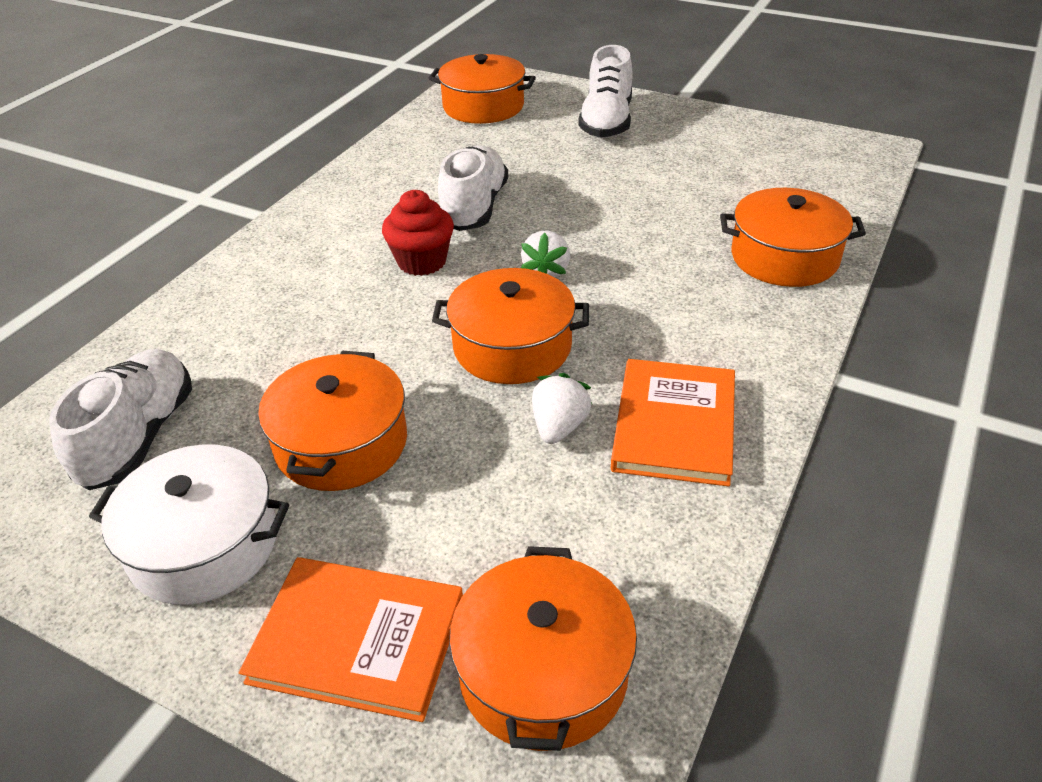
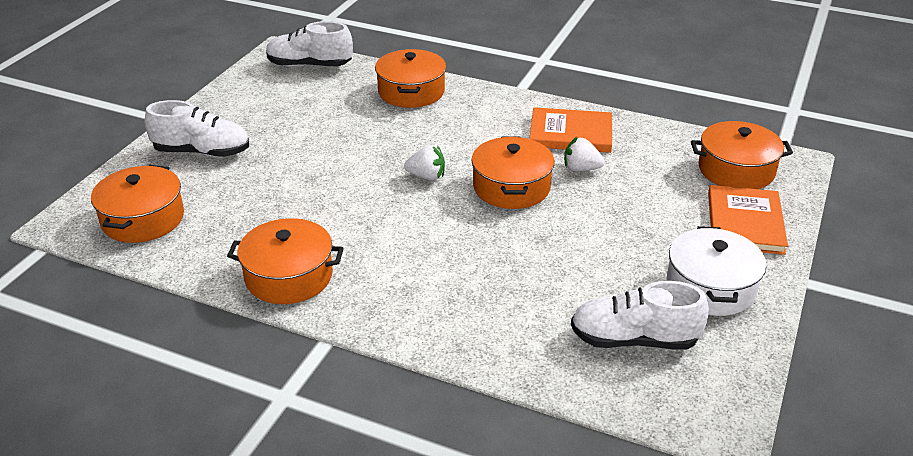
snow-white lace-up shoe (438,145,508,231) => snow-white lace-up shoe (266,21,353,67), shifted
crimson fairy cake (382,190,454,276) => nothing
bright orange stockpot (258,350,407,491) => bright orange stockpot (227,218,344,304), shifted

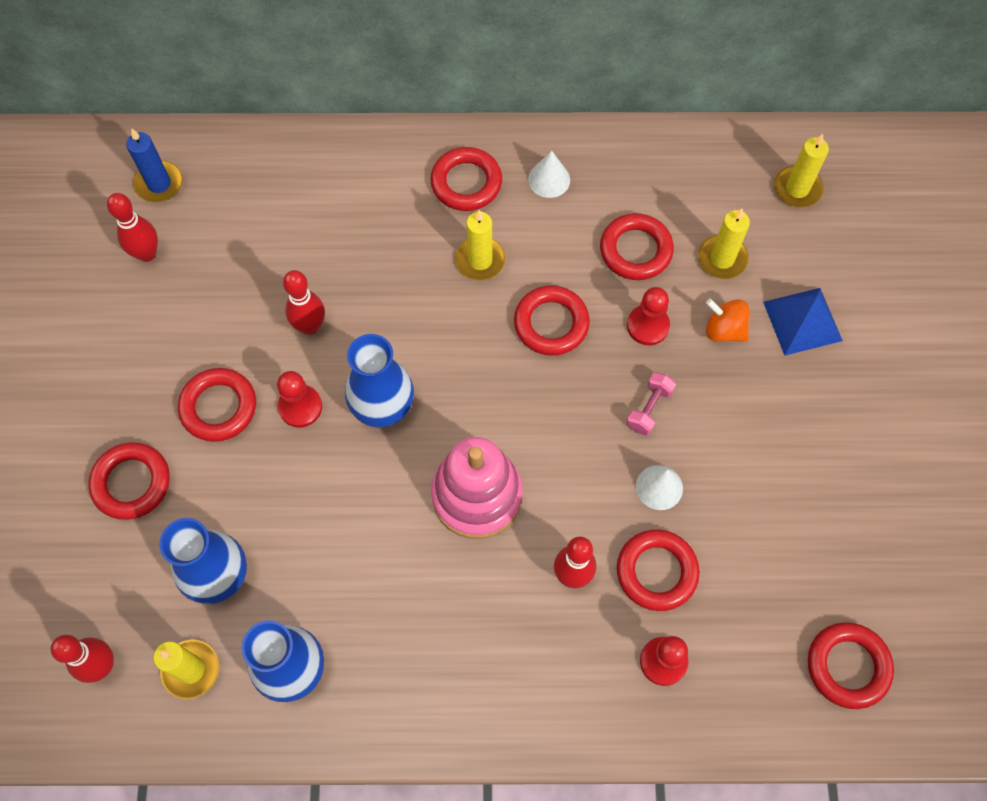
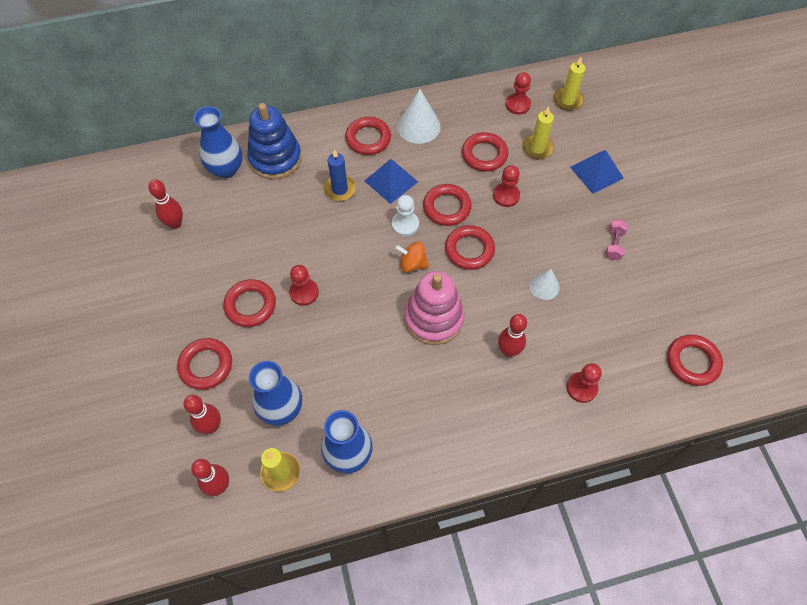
cobalt candle (126,128,183,202) => cobalt candle (323,149,356,201), shifted
snow-white cone (528,151,570,198) => snow-white cone (397,89,441,144), x1.64
yellow candle (455,210,506,281) => cobalt pyramid (365,159,418,204)
crimson skittle (283,270,325,335) => crimson skittle (184,395,221,434), shifted
bright orange toy top (706,299,750,342) => bright orange toy top (395,242,429,272), shifted
cobalt tall vase (345,334,414,428) => cobalt tall vase (193,106,242,178), shifted
rose-pink free weight (627,372,676,436) => rose-pink free weight (605,220,628,260), shifted
crimson torus (617,530,700,611) => crimson torus (445,225,495,270), shifted
nothing => crimson pawn (506,72,531,115)
nothing => cobalt ring stacker (247,103,302,179)
nothing => snow-white pawn (392,195,419,236)

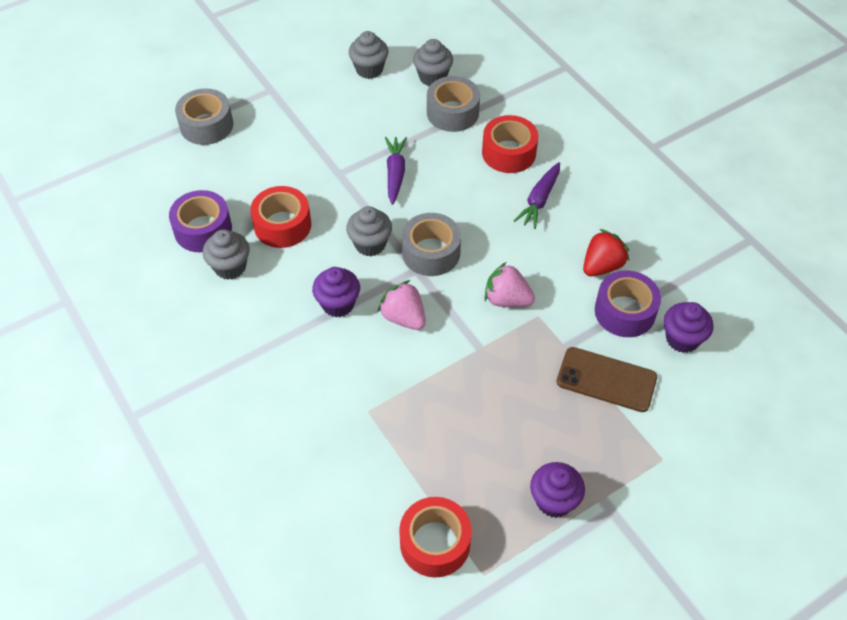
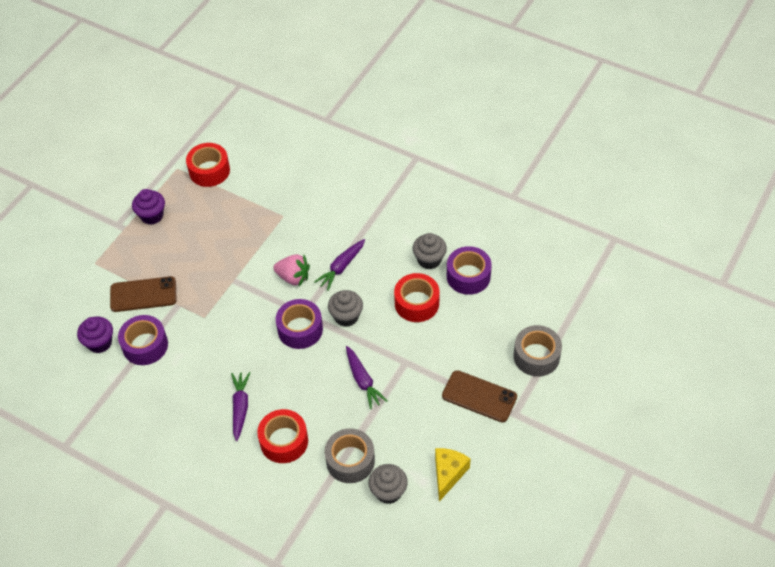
gray fairy cake (349,31,389,79) => yellow cheese (435,448,471,502)
gray sticky tape (402,213,461,276) => royal purple sticky tape (276,299,323,349)
crimson berry (583,229,629,276) => nothing
rose-pink berry (485,262,535,307) => nothing
royal purple fairy cake (312,267,360,317) => royal purple carrot (314,239,365,291)
nothing => brown smartphone (442,370,517,422)

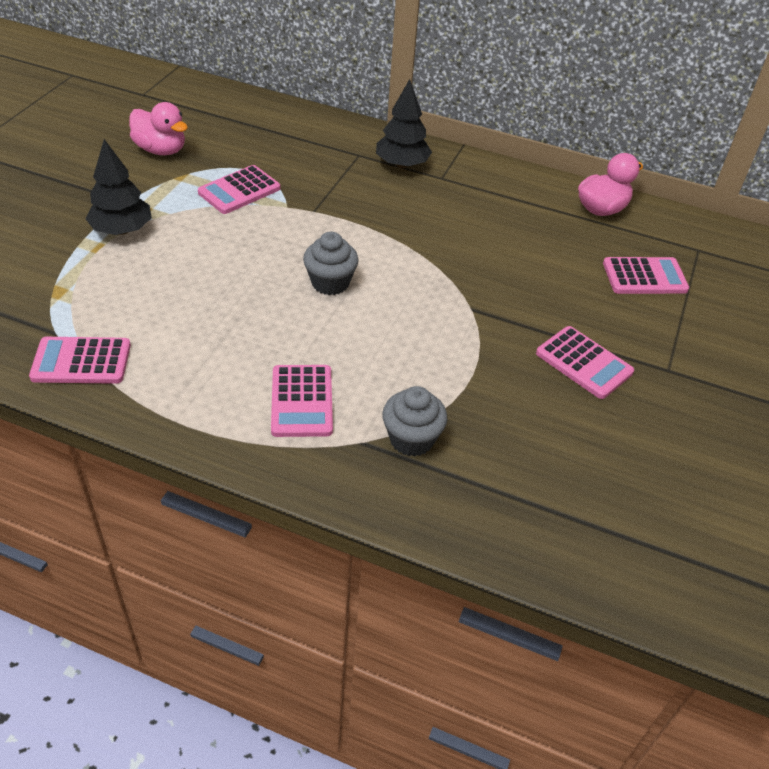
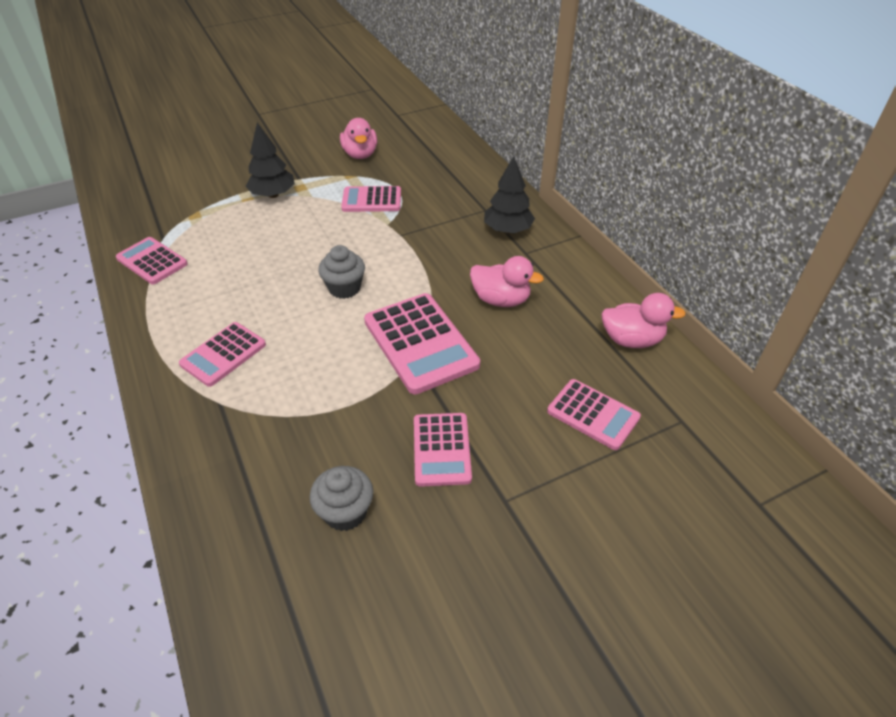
gray fairy cake (382,386,448,457) => gray fairy cake (310,466,373,531), shifted
nothing => rose-pink rubber duck (470,256,544,307)
nothing => rose-pink calculator (364,293,480,394)

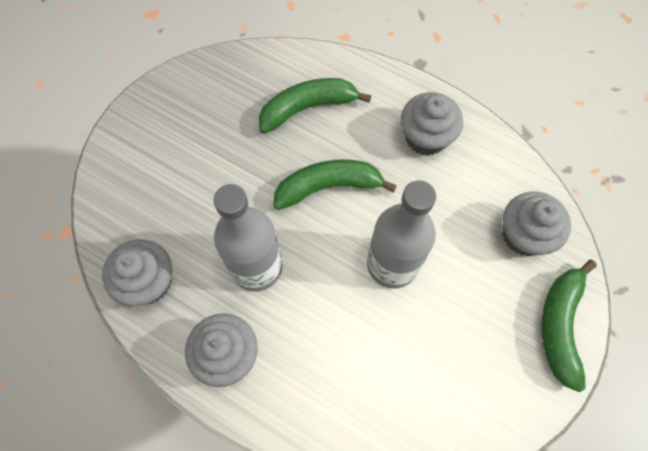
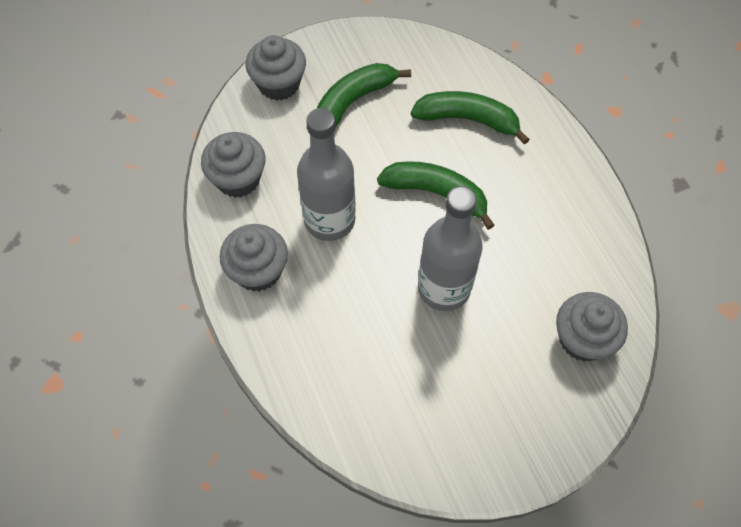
gray fairy cake (401,92,463,156) => gray fairy cake (246,35,306,101), shifted
emerald toy banana (541,260,597,392) => emerald toy banana (316,63,411,128), shifted

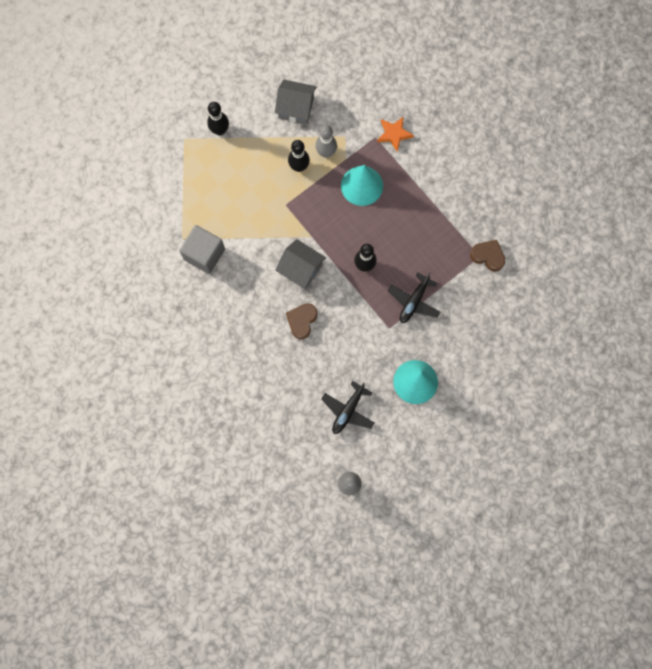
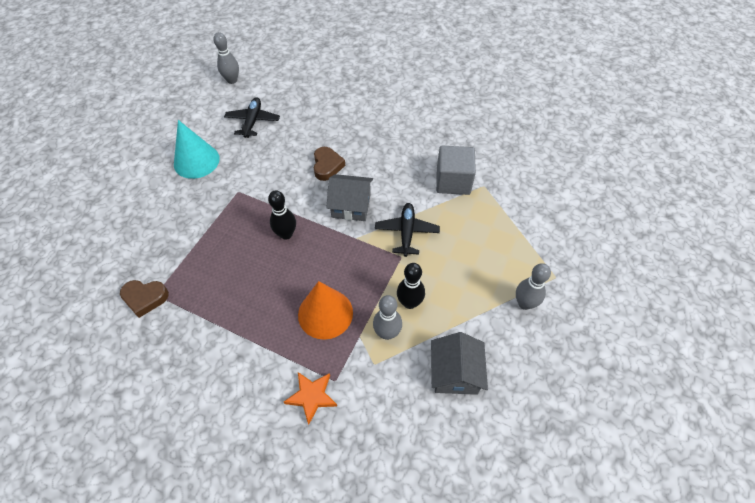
gray cottage (275,80,316,124) => gray cottage (431,332,488,395), 75 degrees counterclockwise
ebony skittle (207,102,229,135) => gray skittle (516,263,551,310)
turquoise cone (341,165,383,206) => bright orange cone (298,281,353,340)
ebony toy plane (388,272,440,323) => ebony toy plane (375,203,440,257), shifted

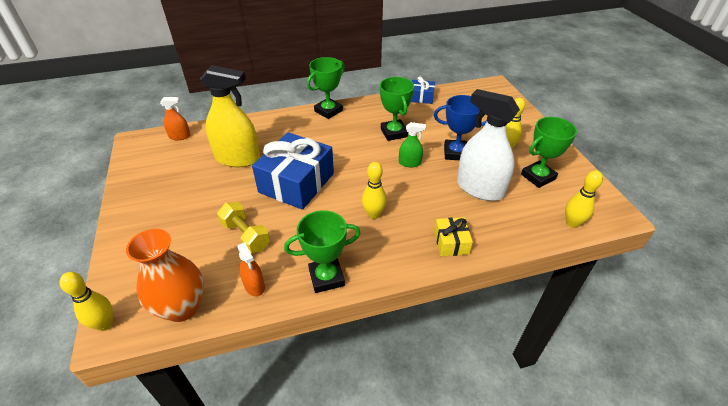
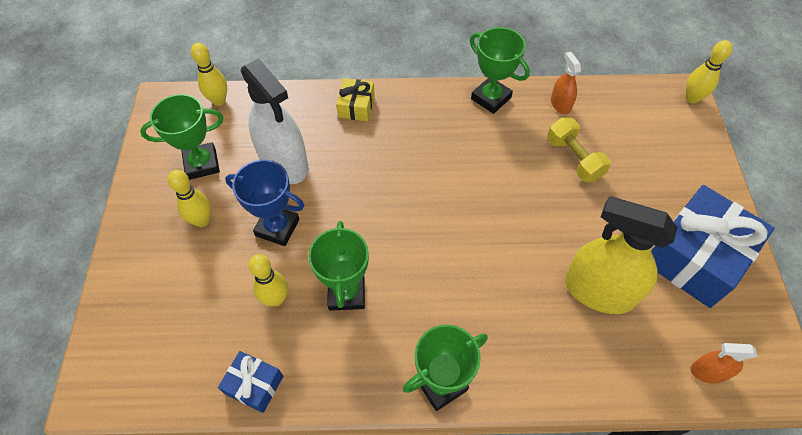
emerald spray cleaner (399,122,426,167) => nothing
cobalt wrapped gift (252,132,334,210) => cobalt wrapped gift (651,185,774,308), shifted
yellow skittle (362,162,387,219) => yellow skittle (248,254,288,307), shifted
emerald trophy (284,210,360,293) => emerald trophy (470,27,530,114), 45 degrees clockwise
bright orange tall vase (126,229,204,322) => nothing

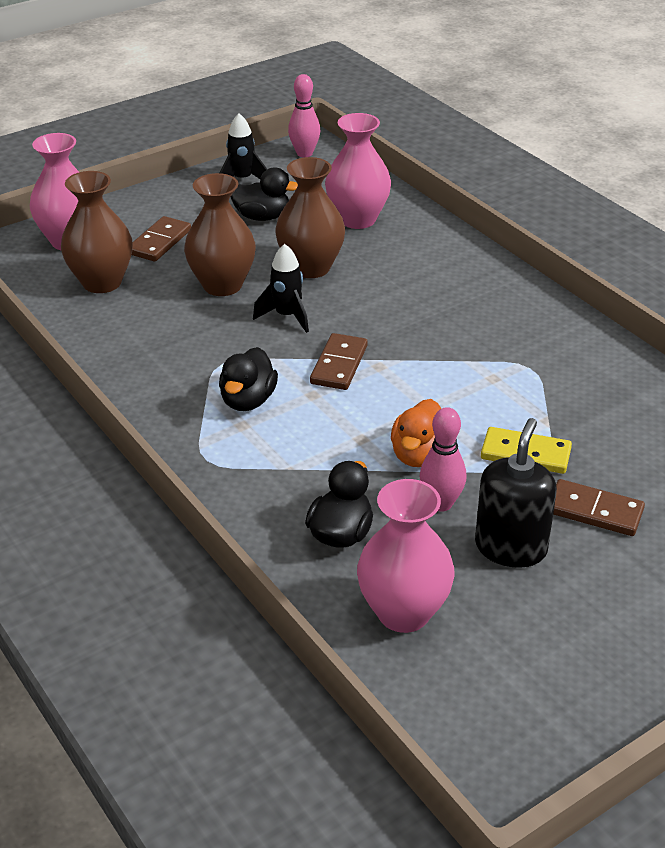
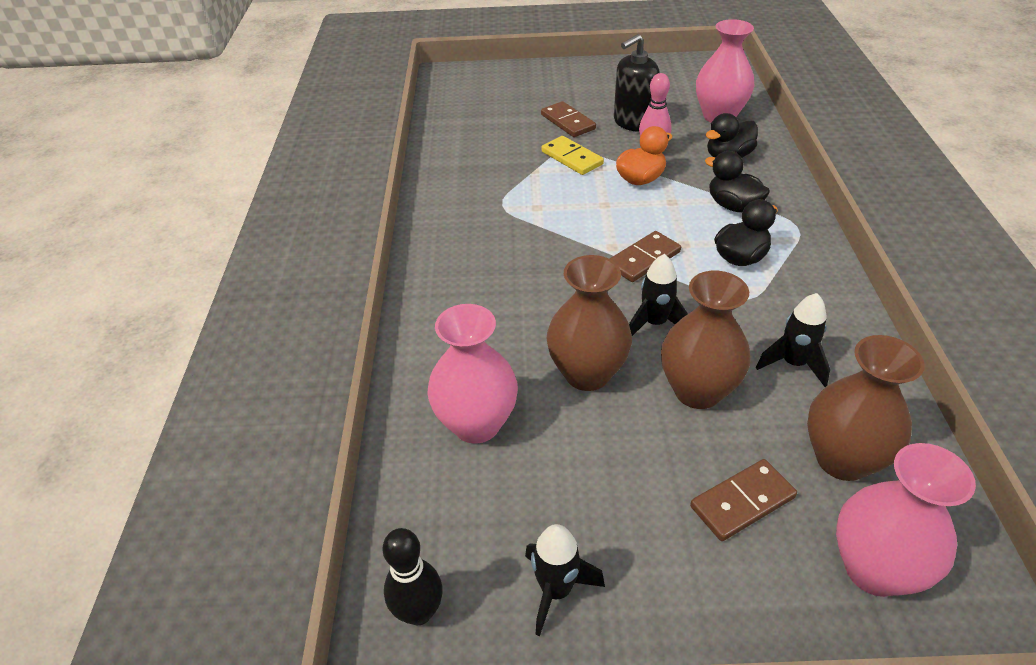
rose-pink skittle (288,74,320,158) => ebony skittle (383,528,443,625)
ebony rubber duck (231,167,298,221) => ebony rubber duck (705,151,770,212), shifted
nothing => ebony spaceship (756,293,830,387)

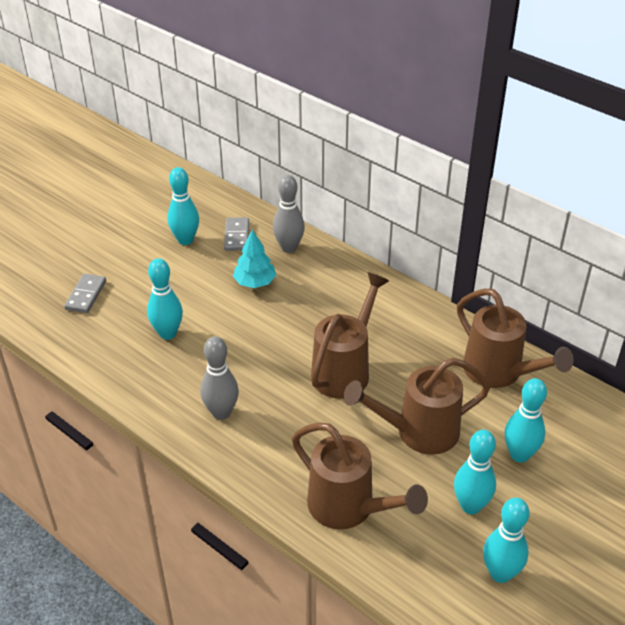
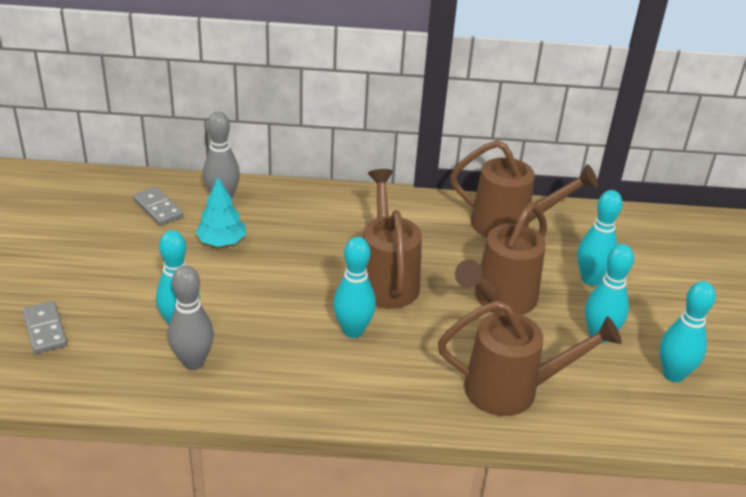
turquoise skittle (167,167,199,245) => turquoise skittle (333,237,376,338), shifted
gray skittle (200,336,239,420) => gray skittle (168,265,214,370), shifted

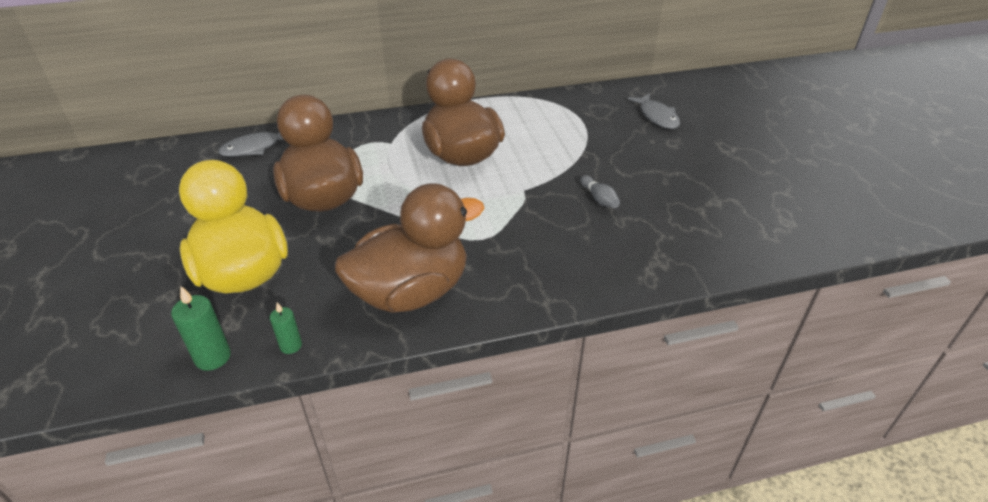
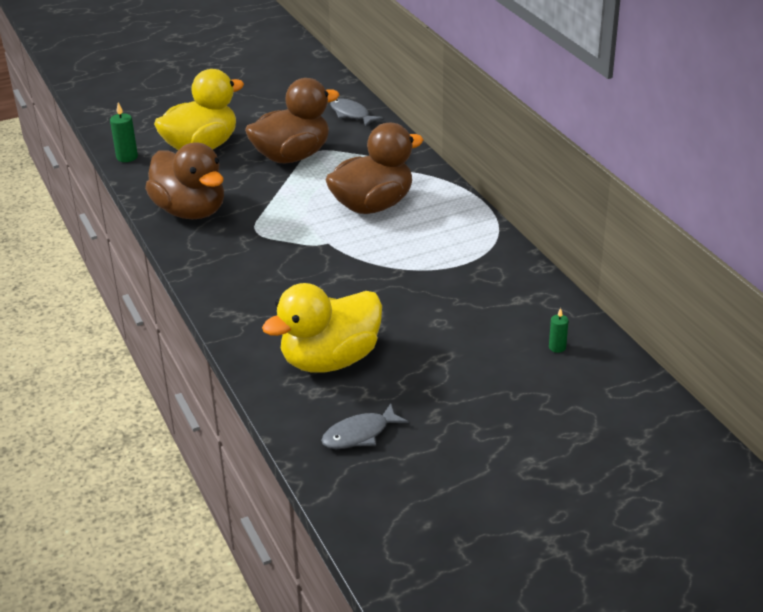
gray fish (628,93,680,129) => gray fish (321,403,409,449), shifted
gray skittle (580,175,620,208) => nothing
emerald candle (270,302,302,354) => emerald candle (549,308,568,353), shifted
nothing => yellow rubber duck (262,283,382,373)

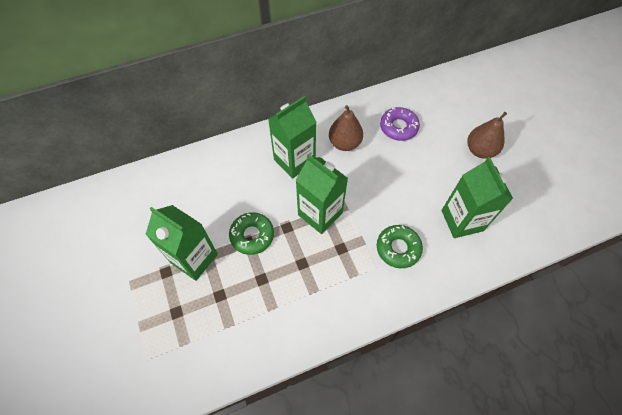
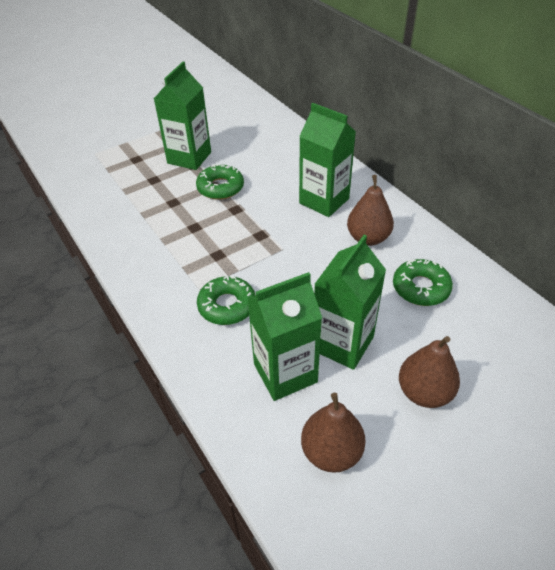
royal purple donut (380,107,420,141) => emerald donut (393,259,453,306)
emerald juice carton (296,154,348,234) => emerald juice carton (314,235,386,370), shifted
nothing => brown pear fruit (301,393,366,473)

